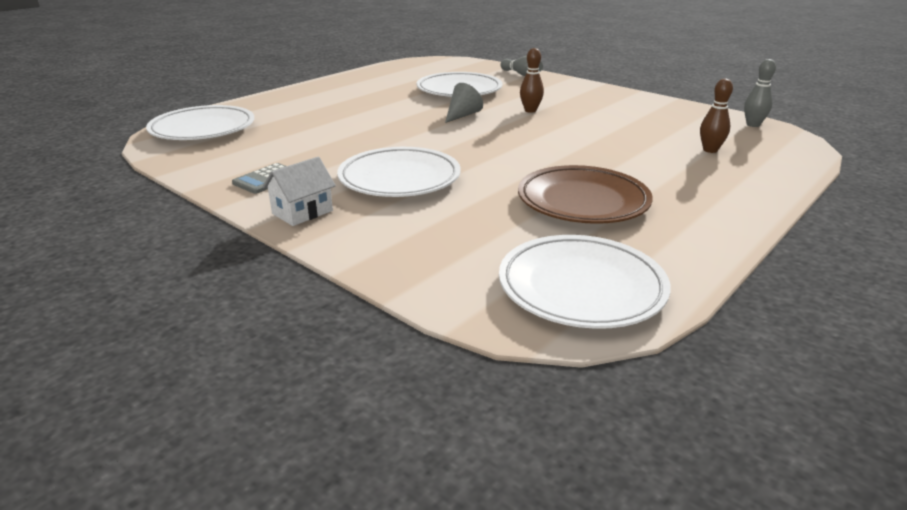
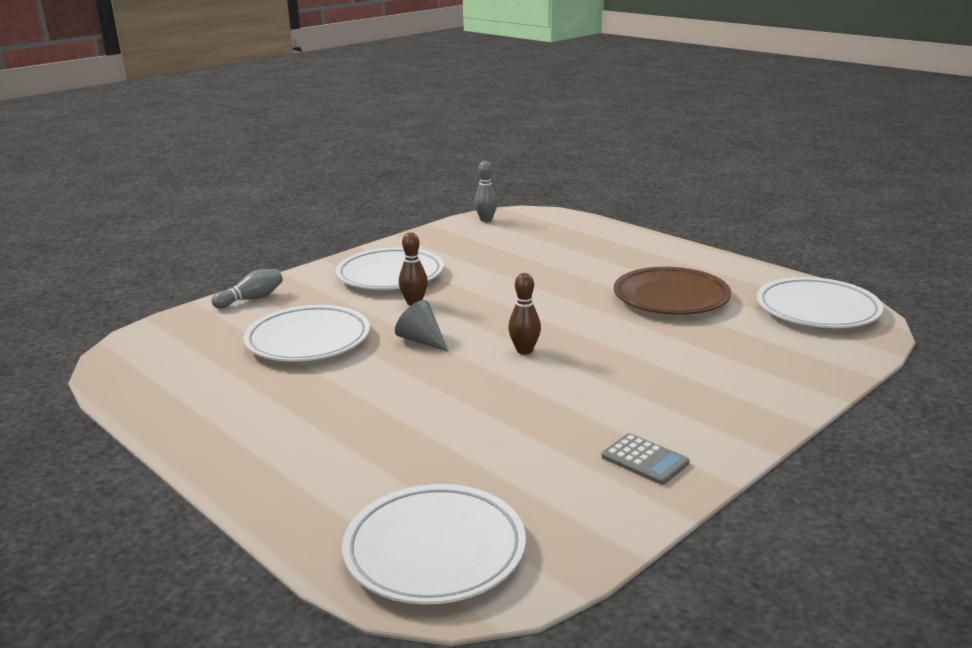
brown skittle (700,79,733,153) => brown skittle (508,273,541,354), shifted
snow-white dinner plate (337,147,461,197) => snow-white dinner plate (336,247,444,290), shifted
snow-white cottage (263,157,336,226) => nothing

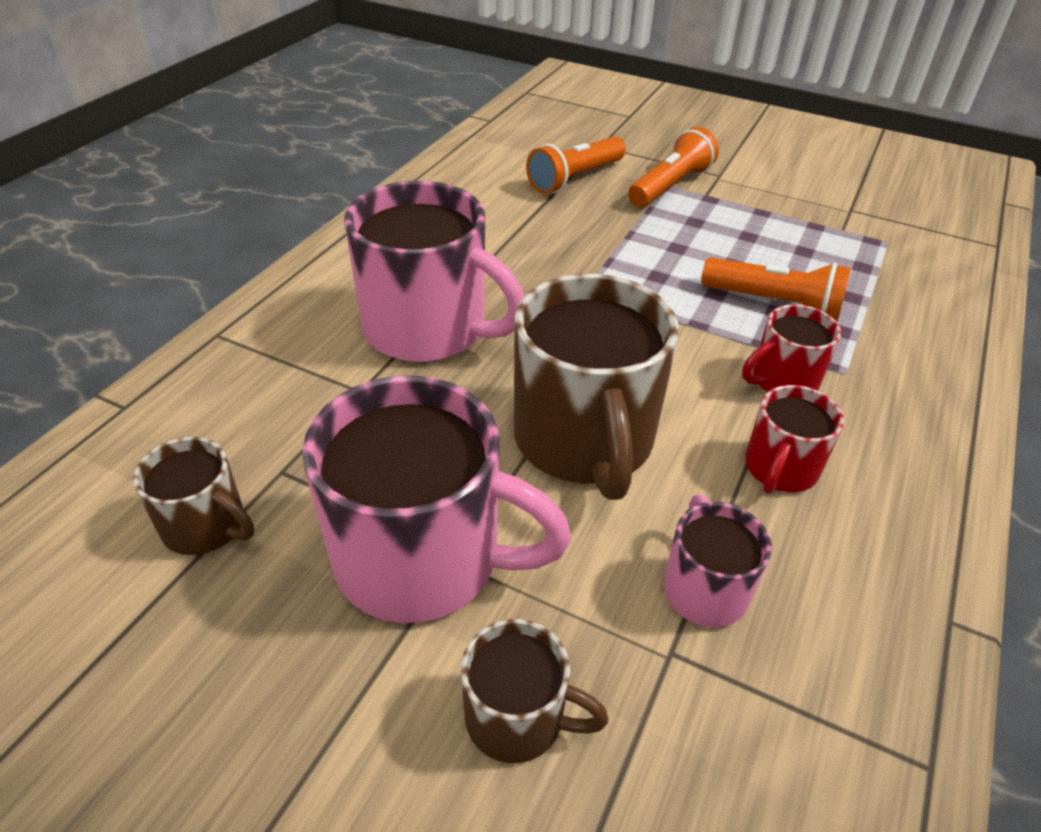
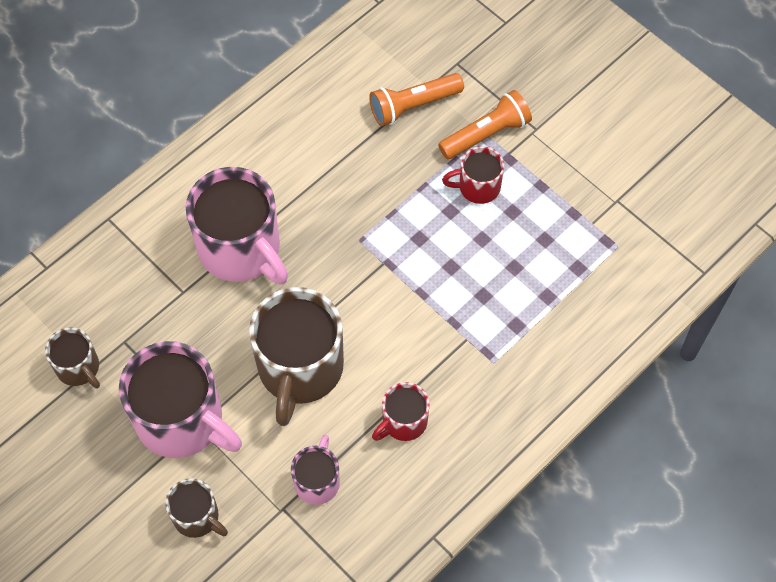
bright orange flashlight (701,257,851,321) => nothing
crimson tea mug (742,304,841,392) => crimson tea mug (442,146,504,204), shifted

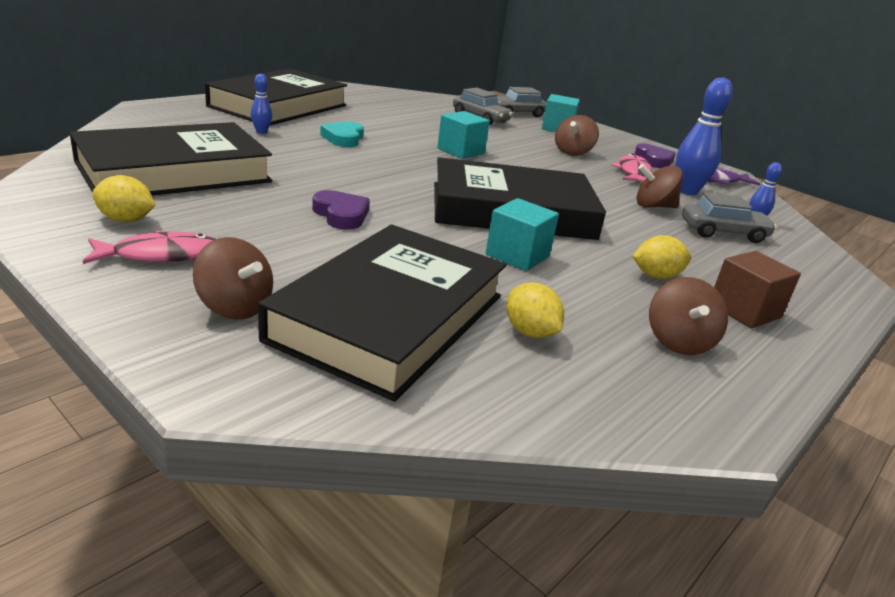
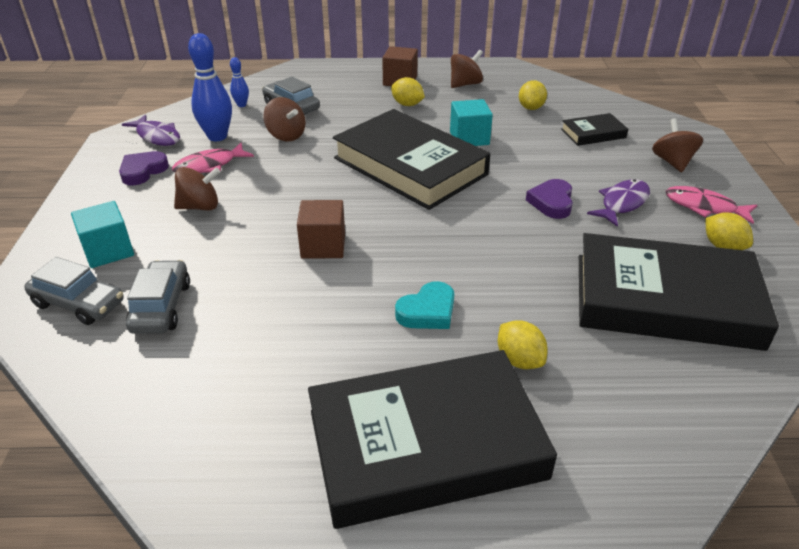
cobalt skittle (251,74,272,134) => yellow citrus fruit (498,320,548,369)
turquoise solid cube (437,111,490,159) => brown solid cube (297,200,345,259)
ebony hardcover (258,225,507,401) => ebony hardcover (561,113,628,146), x0.44
nothing => royal purple fish (587,179,650,227)

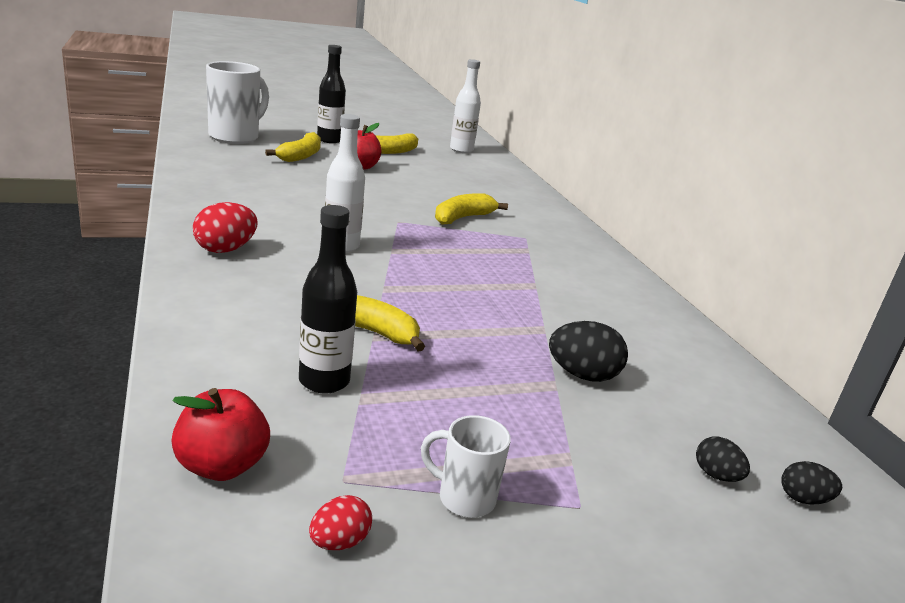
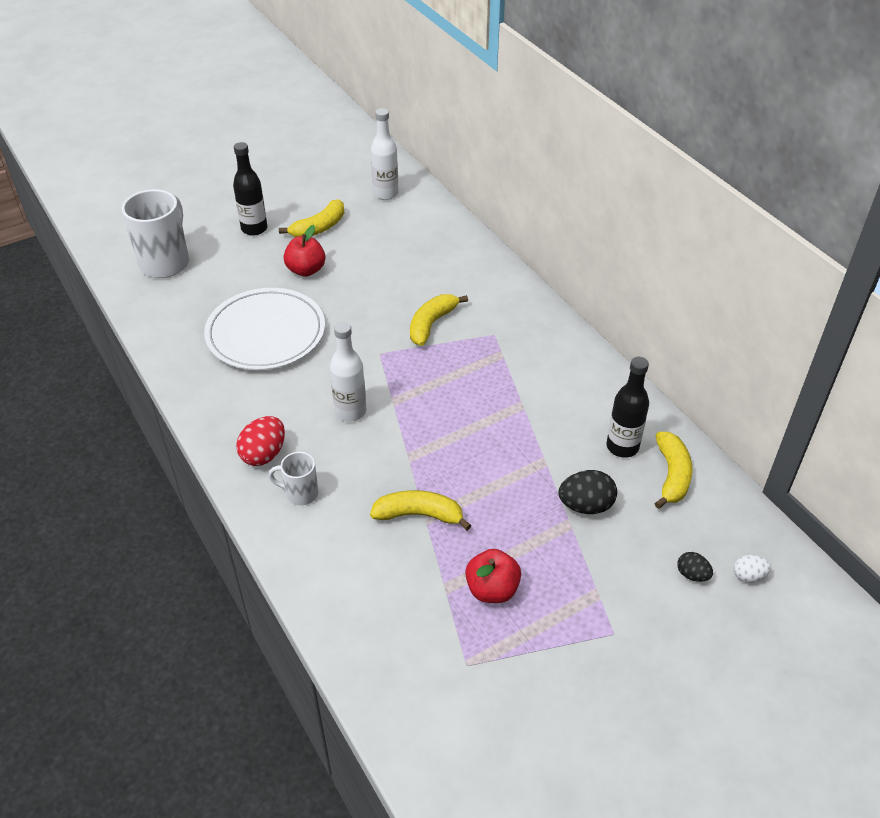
yellow toy banana (265,132,321,162) => yellow toy banana (654,432,693,509), shifted
ebony flask (299,205,357,394) => ebony flask (607,357,649,458), shifted
crimson toy apple (171,388,270,481) => crimson toy apple (465,549,521,603), shifted
snow-white tea mug (421,415,511,518) => snow-white tea mug (269,452,318,505), shifted
ebony egg (781,461,842,504) => snow-white egg (734,555,771,582)
crimson egg (309,495,372,550) => nothing
nothing => snow-white dinner plate (204,288,325,370)

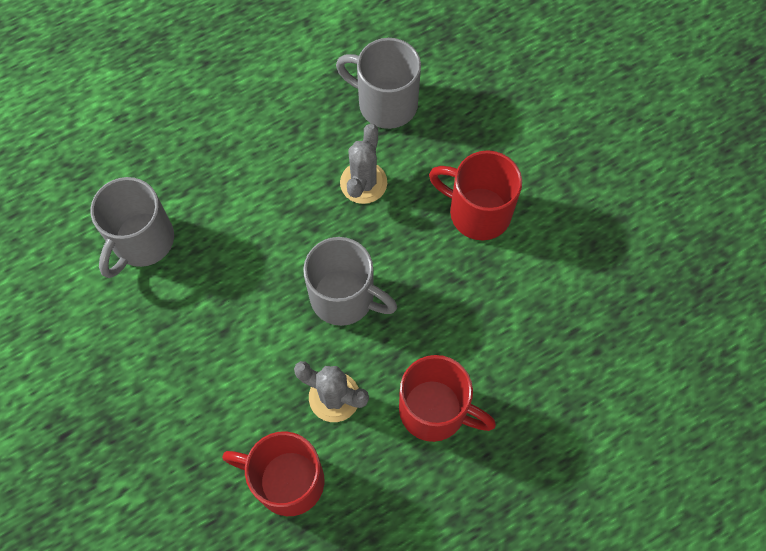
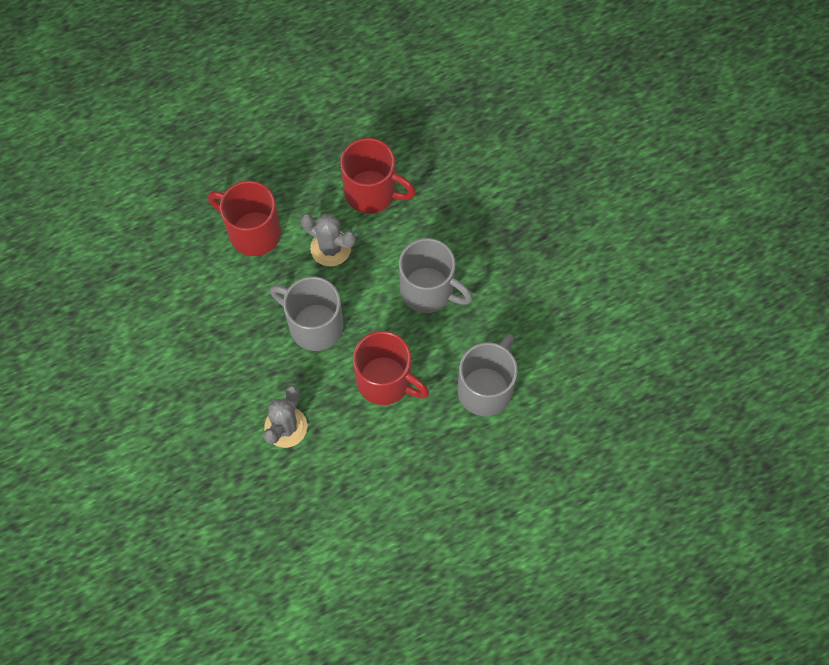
gray tea mug (336,38,421,129) => gray tea mug (399,238,473,313), shifted
crimson tea mug (429,150,522,241) => crimson tea mug (353,331,429,405), shifted

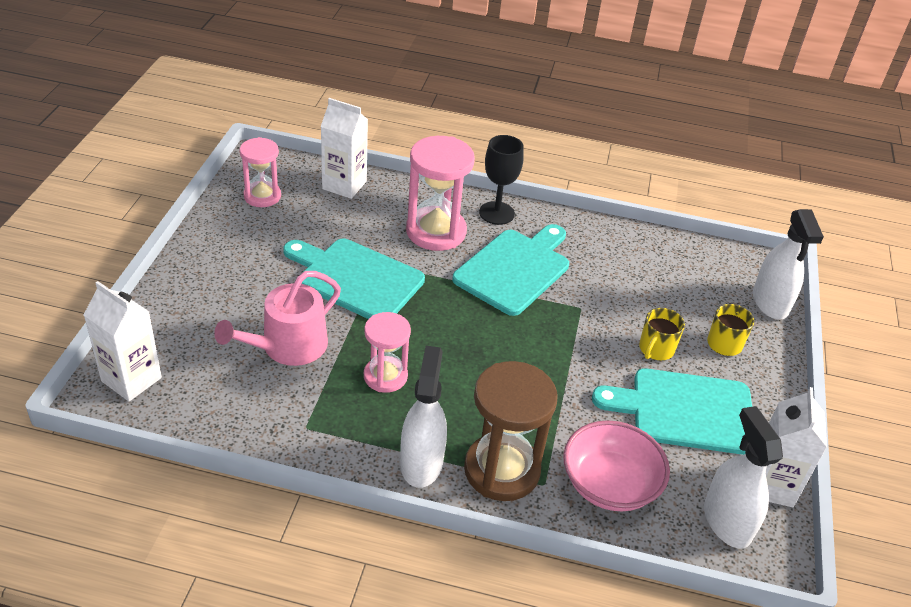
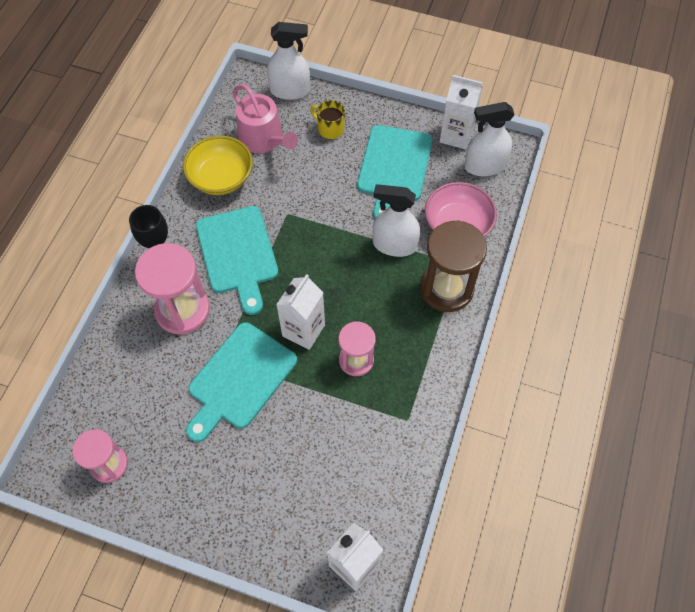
snow-white juice carton (321,98,368,199) => snow-white juice carton (276,274,325,350), shifted
turquoise cutting board (452,224,569,316) => turquoise cutting board (196,206,278,315), 150 degrees counterclockwise
rose-pink watering pot (214,271,341,366) => rose-pink watering pot (232,84,298,153), shifted
yellow tea mug (639,308,685,360) => nothing
snow-white spray cleaner (400,346,447,488) => snow-white spray cleaner (373,184,420,257), shifted
nothing => yellow bowl (183,135,253,195)

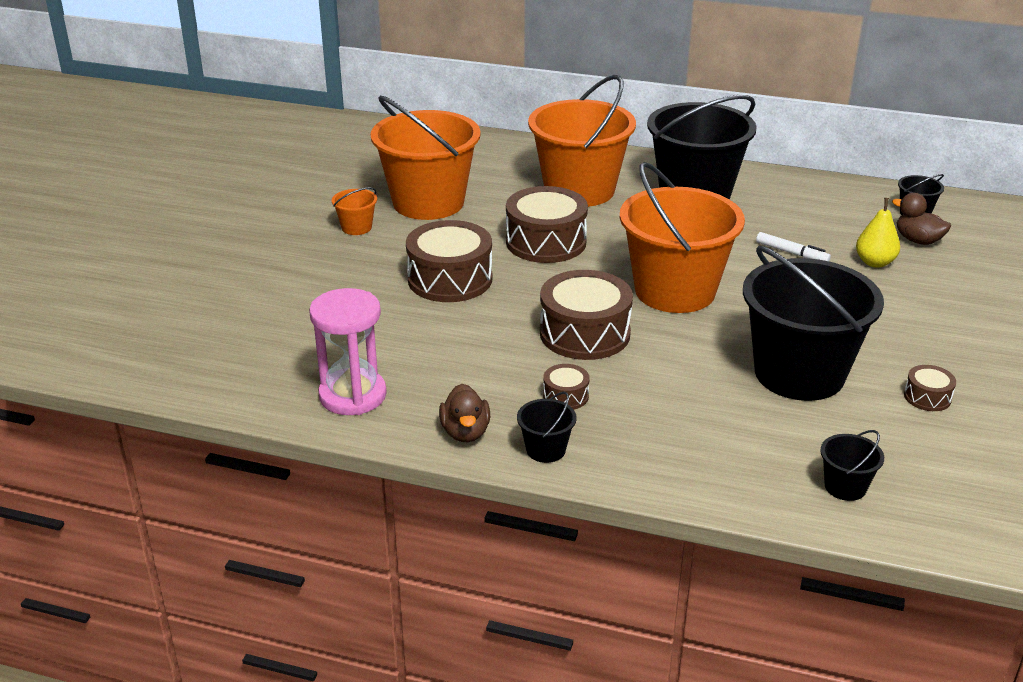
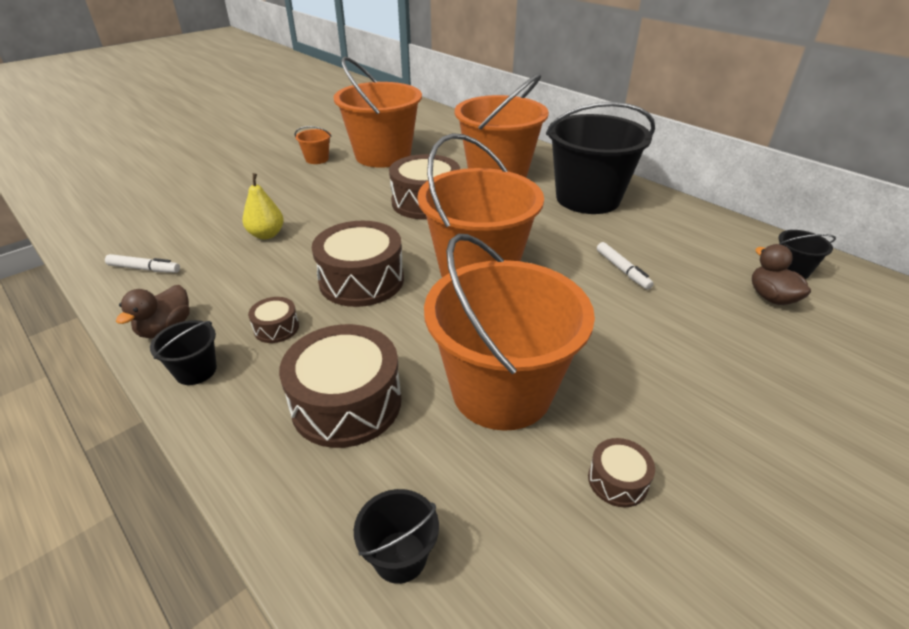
yellow pear fruit (856,198,900,268) => yellow pear fruit (242,173,284,239), shifted
brown toy drum (406,220,492,302) => brown toy drum (279,324,401,448), shifted
ebony sand bucket (743,246,884,401) => bright orange sand bucket (424,234,595,431)
rose-pink sand timer (309,288,387,415) => snow-white felt pen (105,254,180,273)

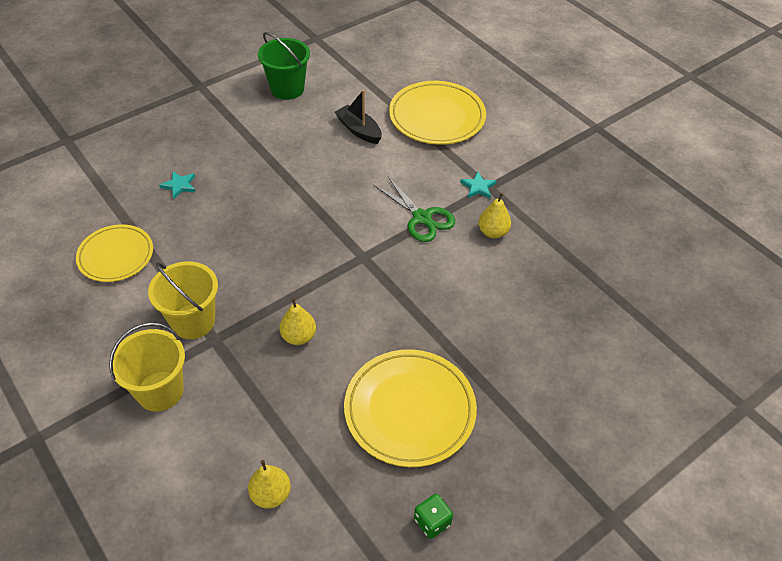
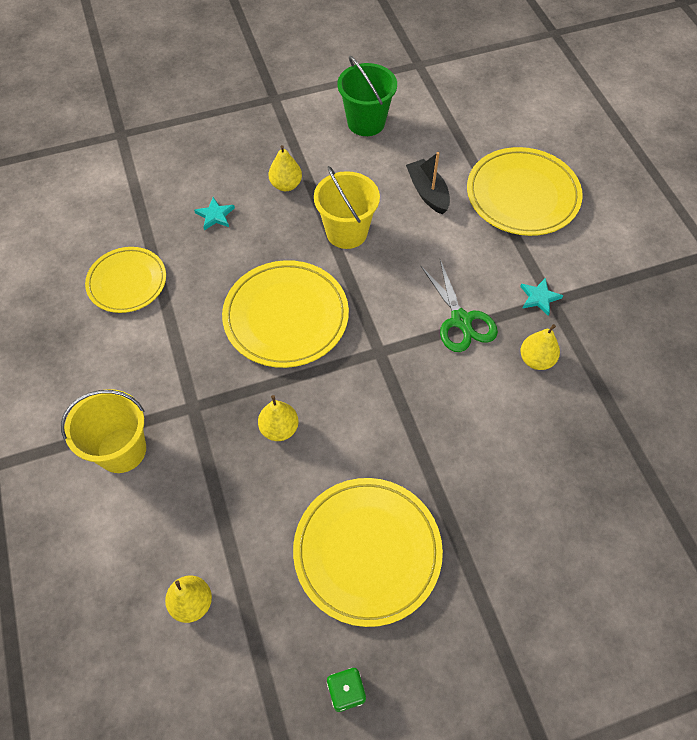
yellow sand bucket (148,261,218,339) => yellow sand bucket (314,166,380,249), shifted
nothing => yellow pear fruit (269,145,302,191)
nothing => yellow dinner plate (222,260,349,368)

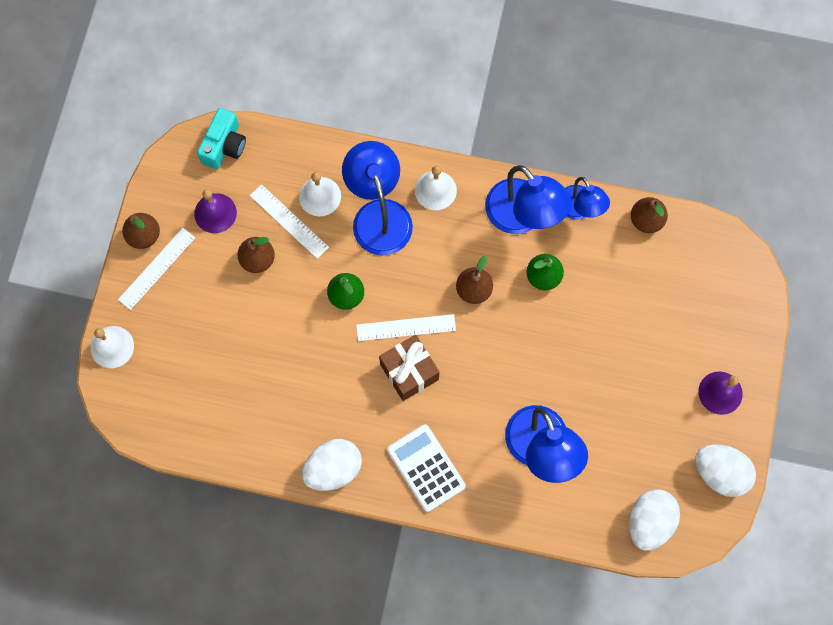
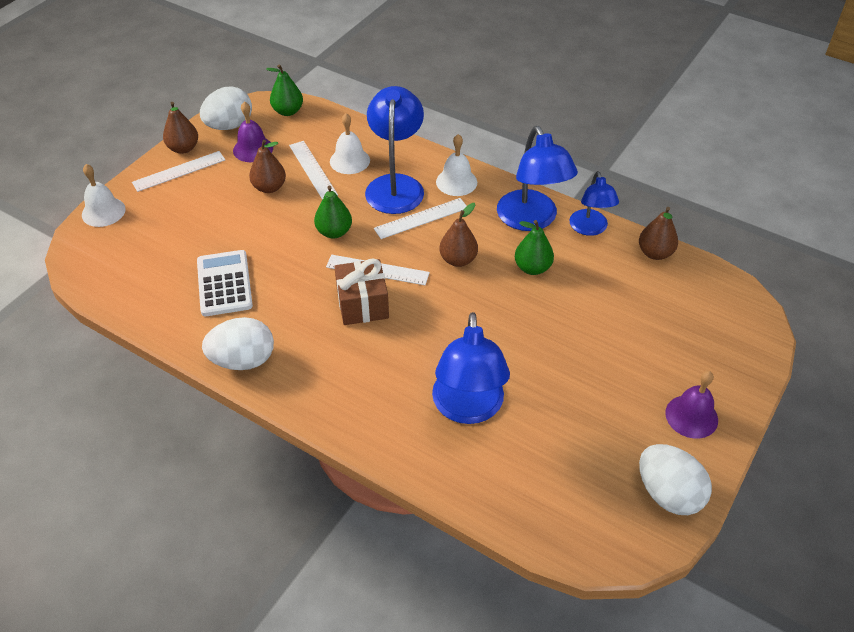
turquoise camera (197,108,246,169) => emerald pear fruit (266,64,303,116)
snow-white calculator (387,424,466,512) => snow-white calculator (197,250,253,316), shifted
snow-white egg (629,489,680,551) => snow-white egg (200,86,252,130), shifted
nothing => snow-white straightedge (374,198,467,239)

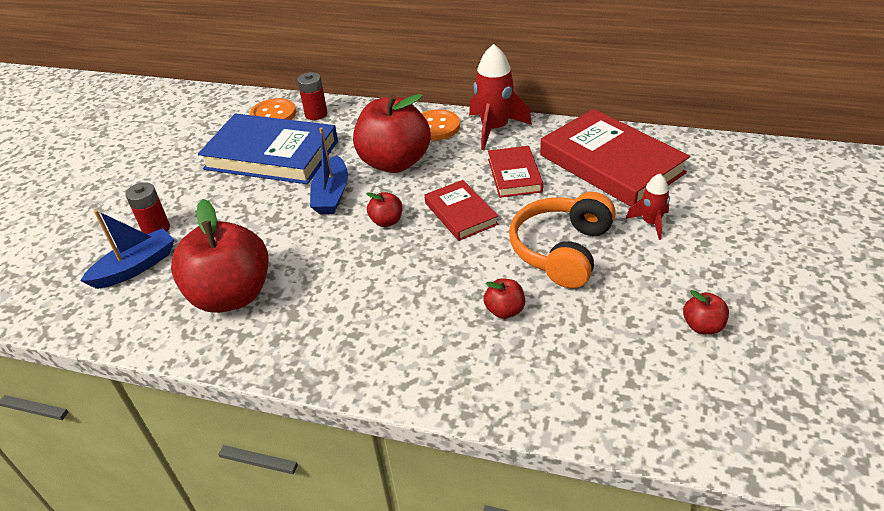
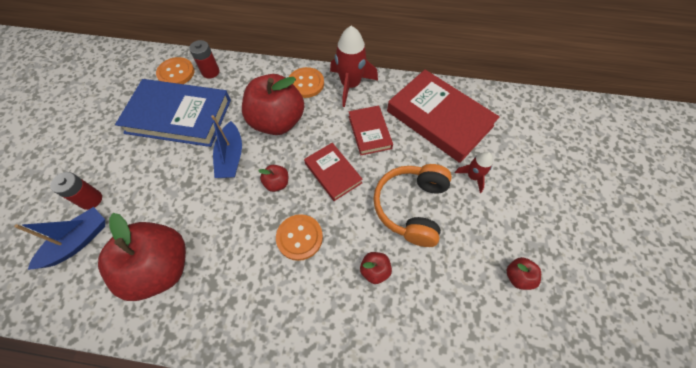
nothing => bright orange sewing button (276,214,323,261)

